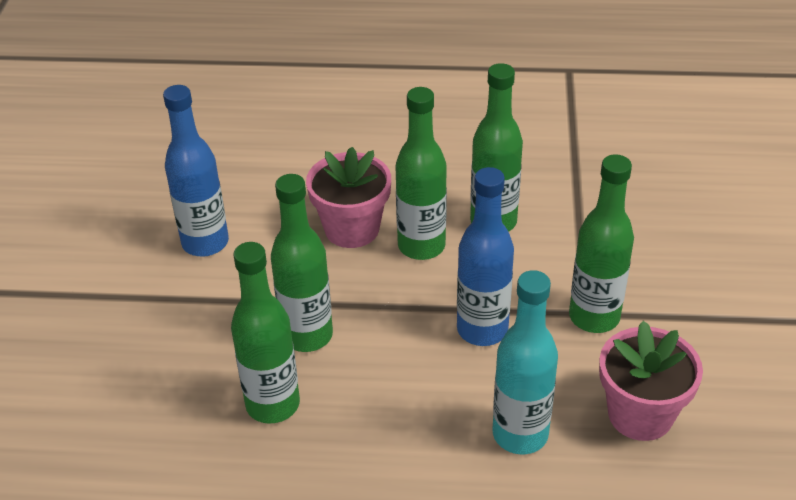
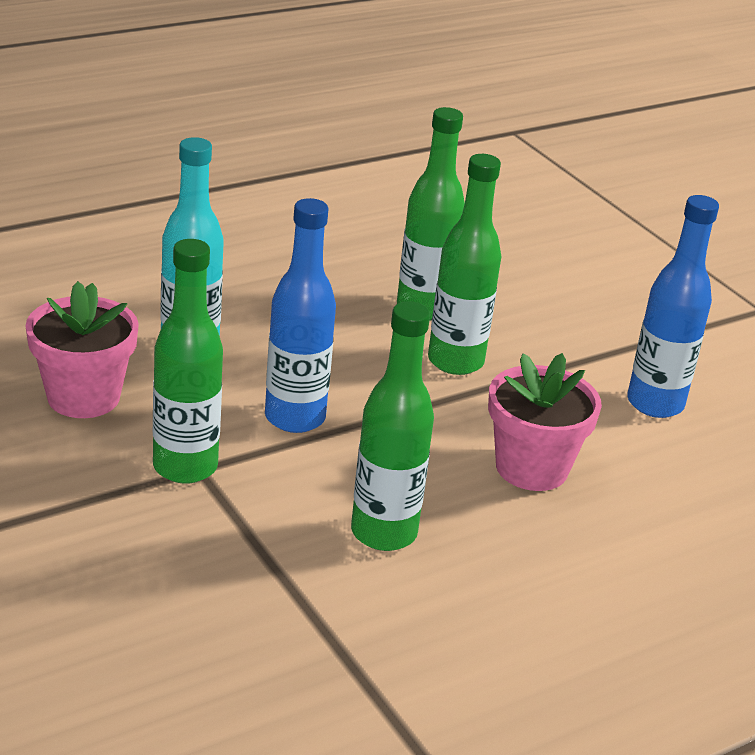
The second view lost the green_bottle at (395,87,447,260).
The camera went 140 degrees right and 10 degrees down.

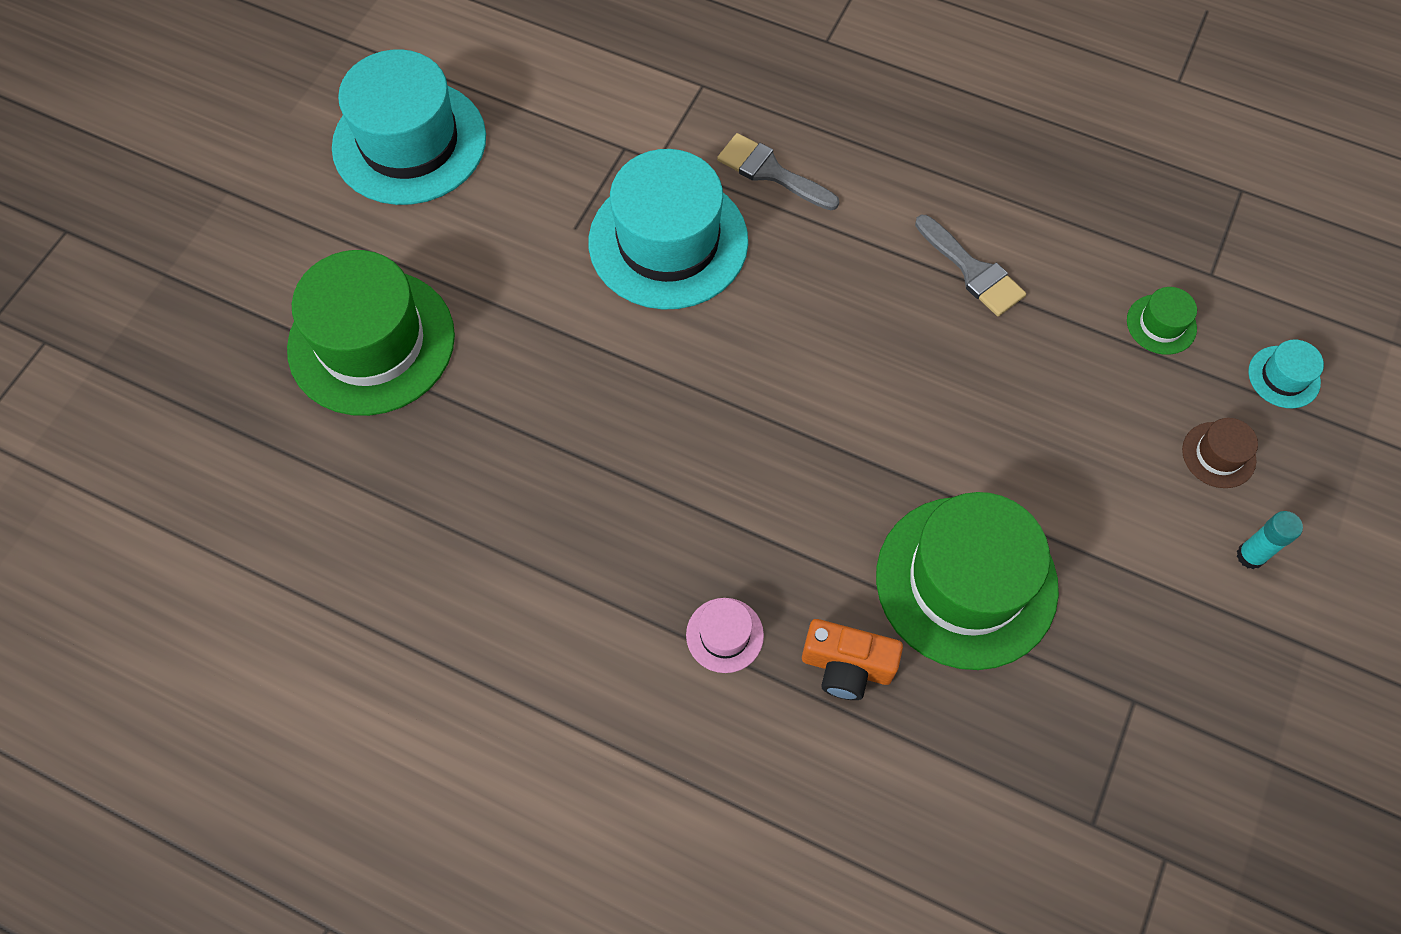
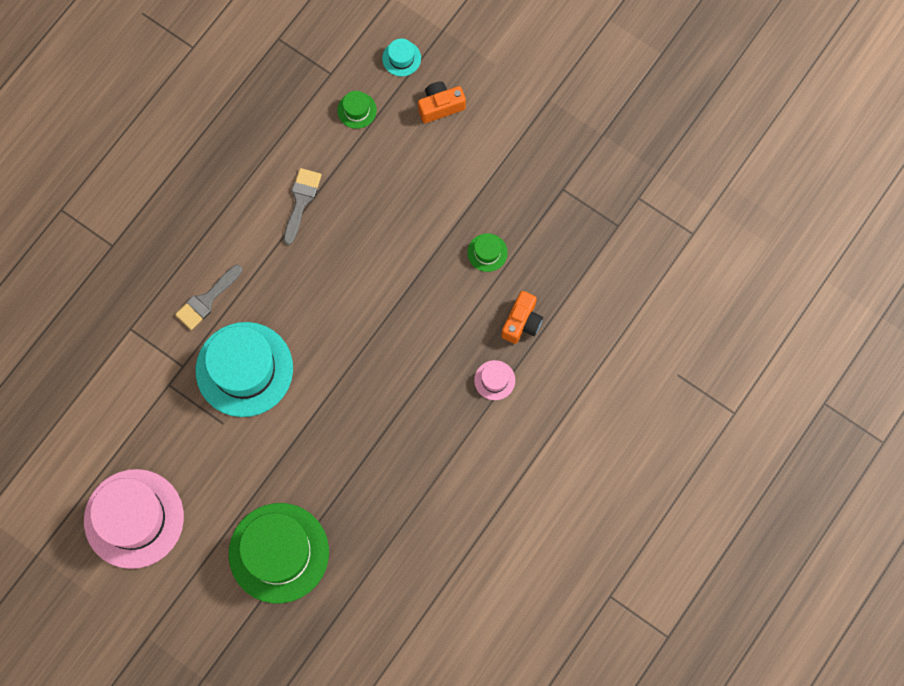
What was the turquoise_hat at (332,49,486,205) turned into the pink_hat at (84,469,184,569).
The size of the green_hat at (876,492,1059,670) changed by a factor of 0.42.
The grey_brush at (915,215,1026,317) ended up facing another way, 45 degrees counterclockwise from before.
Where the brown_hat stood at (1182,418,1258,488), the orange_camera came to stand at (418,81,466,123).
The second view lost the turquoise_glue_stick at (1237,511,1303,569).
The camera went 80 degrees left and 10 degrees up.

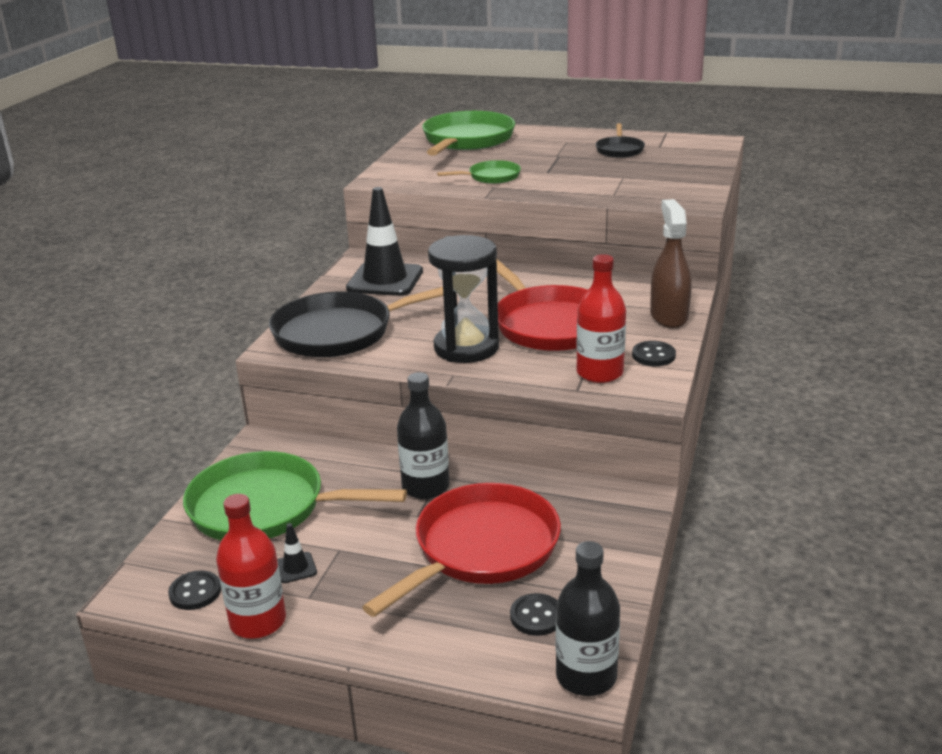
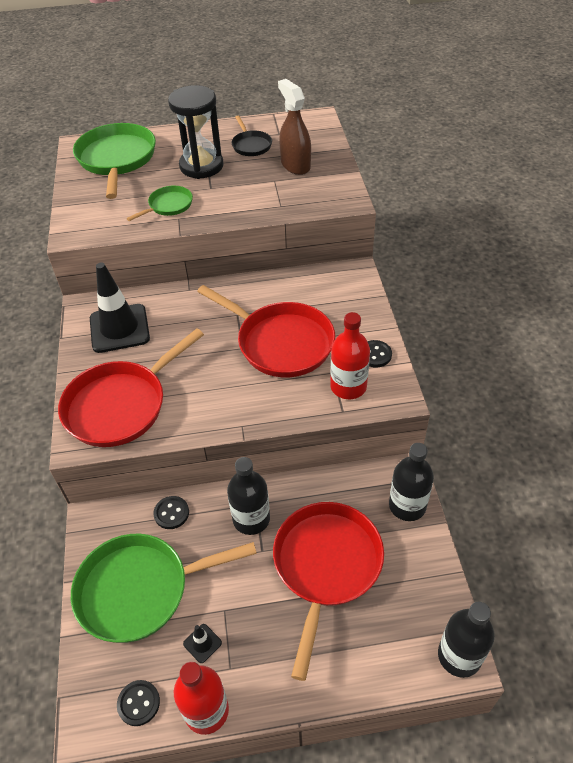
What was the black_pan at (269,287,443,358) turned into the red_pan at (58,328,204,447).
The black_hourglass ended up elsewhere, having gone from (428,235,499,363) to (168,85,223,179).
The black_button ended up elsewhere, having gone from (510,593,557,636) to (153,496,189,529).
The brown_spray_bottle ended up elsewhere, having gone from (650,199,691,328) to (278,79,311,175).
The second view gained the black_bottle at (389,443,434,521).
The camera went 25 degrees left and 20 degrees up.

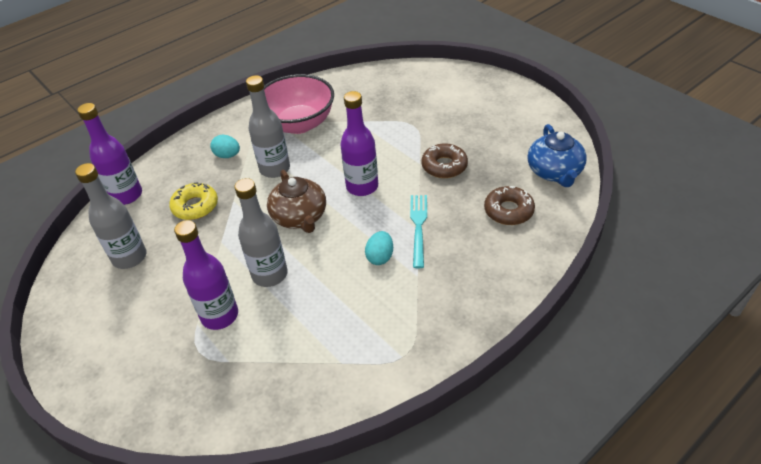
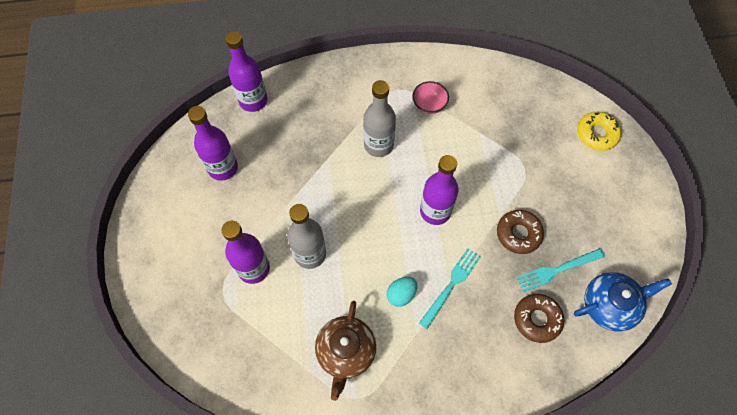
What was the grey_bottle at (75,163,147,269) turned into the purple_bottle at (188,106,238,181).
The yellow_donut ended up elsewhere, having gone from (169,182,218,220) to (577,112,621,151).
The second view lost the turquoise_egg at (210,135,240,158).
The size of the pink_bowl at (264,74,334,134) changed by a factor of 0.46.
The brown_teapot ended up elsewhere, having gone from (267,170,326,233) to (315,301,376,401).
The blue_teapot at (528,124,587,187) ended up facing another way, 135 degrees counterclockwise from before.
The second view gained the turquoise_fork at (516,248,605,292).
The camera went 30 degrees right and 20 degrees up.

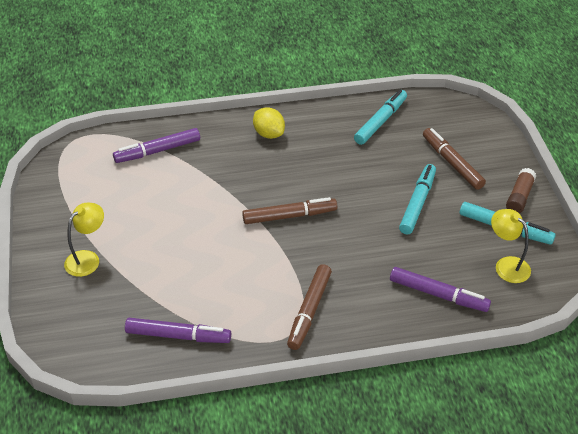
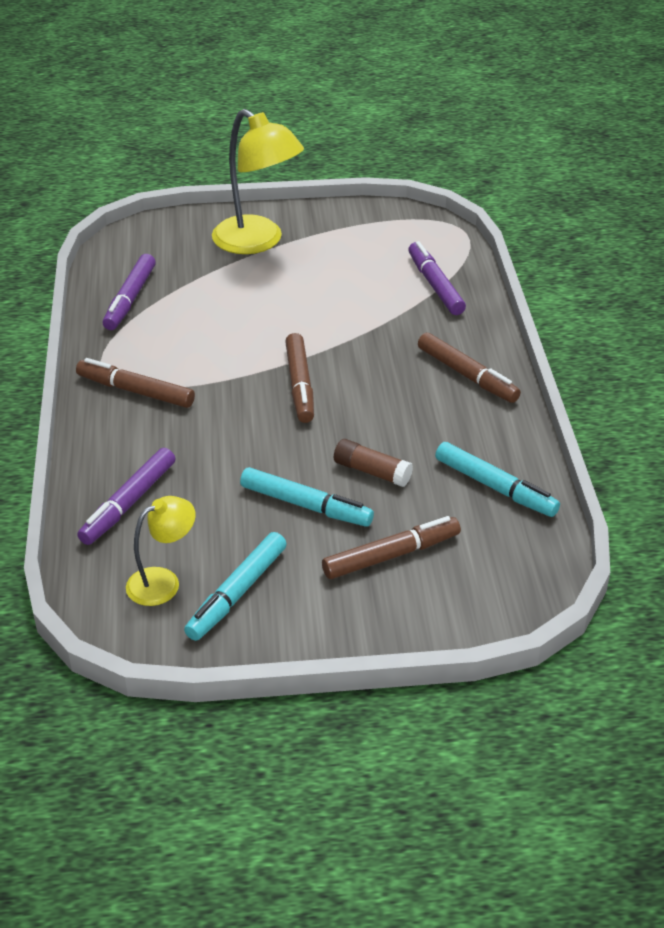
The size of the yellow_lamp at (64,203,104,277) changed by a factor of 1.80.
Where the yellow_lemon stood at (253,107,285,139), the brown_marker came to stand at (418,332,521,403).
The brown_glue_stick ended up elsewhere, having gone from (506,168,536,213) to (334,439,413,487).
The camera went 95 degrees right and 5 degrees down.

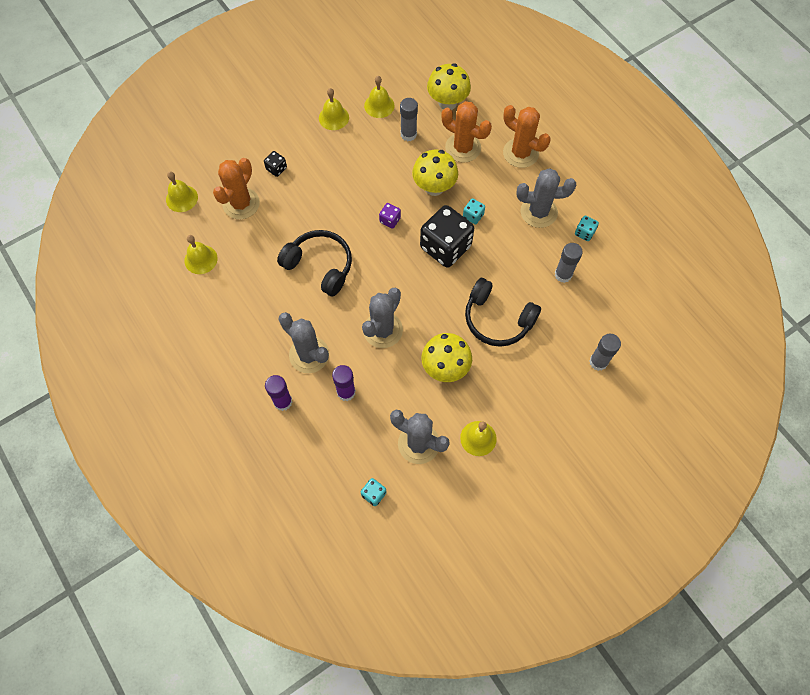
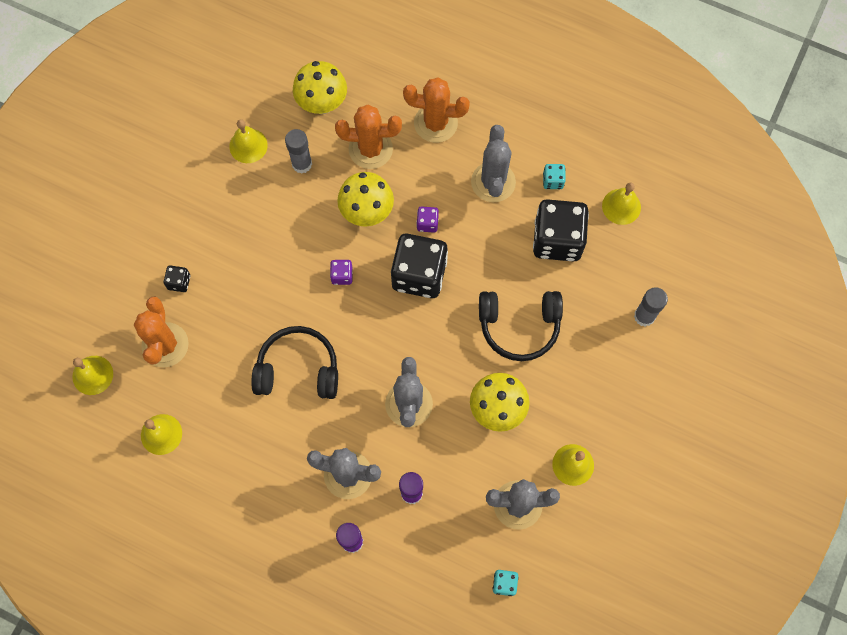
The yellow_bell ended up elsewhere, having gone from (319,88,349,130) to (602,182,641,225).
What was the turquoise_dice at (463,199,485,224) turned into the purple_dice at (417,207,439,233).
The grey_cactus at (517,168,576,228) ended up facing another way, 60 degrees counterclockwise from before.
Where the grey_glue_stick stood at (555,243,583,283), the black_dice came to stand at (533,199,589,262).
The camera went 30 degrees left and 5 degrees up.

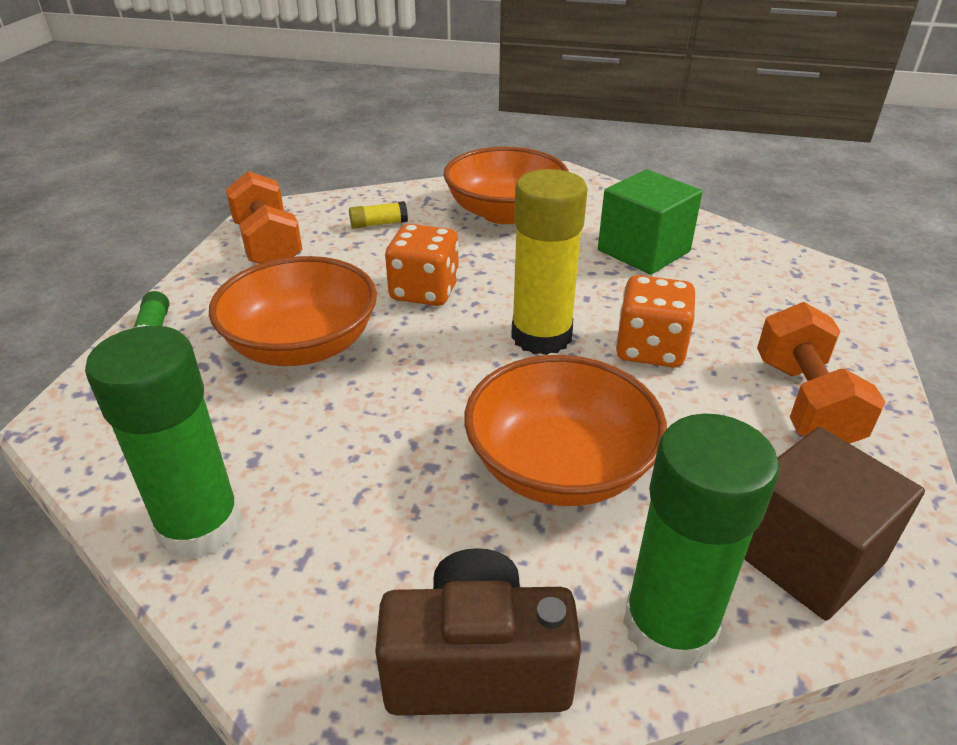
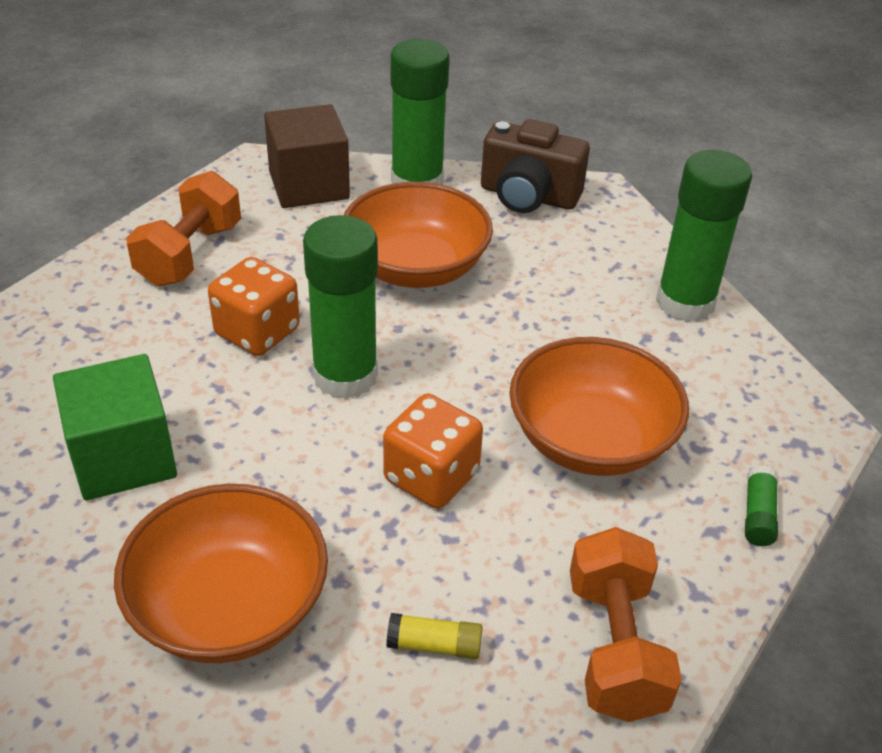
What was the yellow_glue_stick at (511,169,588,355) turned into the green_glue_stick at (303,215,378,399).
The camera went 160 degrees left and 5 degrees up.

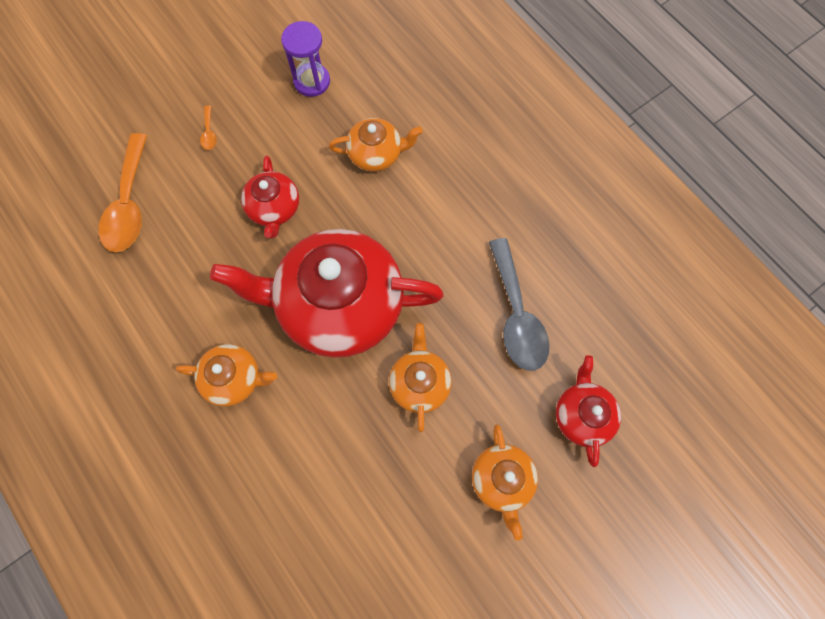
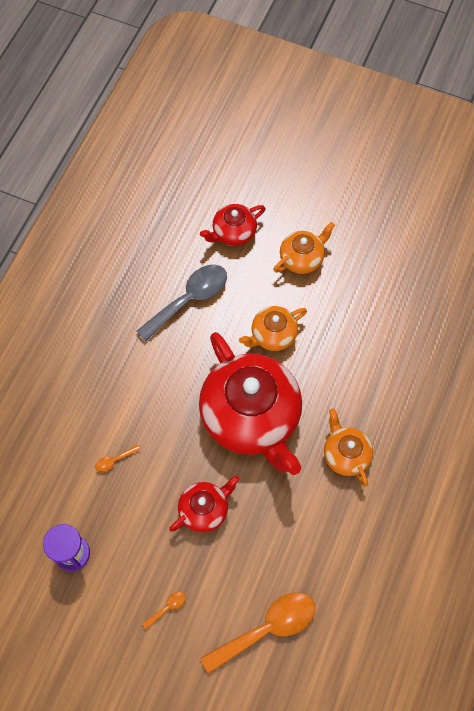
Where the orange_teapot stood at (329,118,423,171), the orange_spoon came to stand at (95,445,140,472).
The camera went 120 degrees left and 5 degrees down.

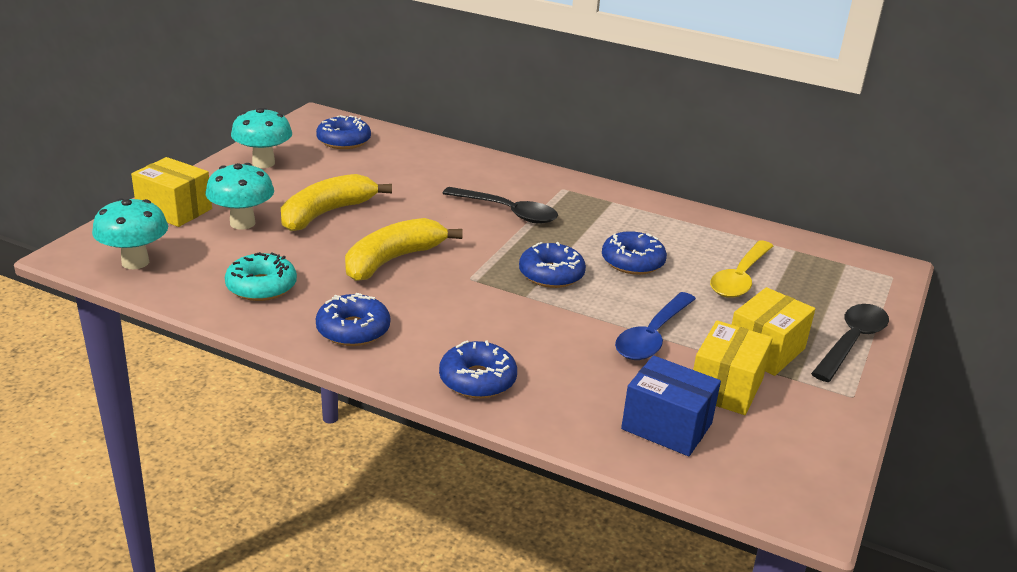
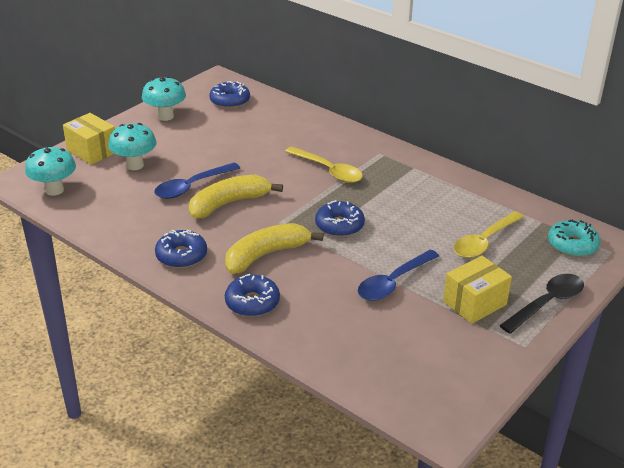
The turquoise_donut ended up elsewhere, having gone from (225,252,297,301) to (548,219,600,257).
The yellow_banana ended up elsewhere, having gone from (281,174,392,231) to (225,223,324,274).
What was the black_spoon at (442,187,558,224) turned into the yellow_spoon at (285,147,363,183).
The second view lost the blue_donut at (602,231,667,275).
The second view lost the blue_box at (621,355,721,456).
The second view lost the yellow_box at (693,321,773,415).
The second view gained the blue_spoon at (154,163,240,199).
The camera went 15 degrees right and 5 degrees up.

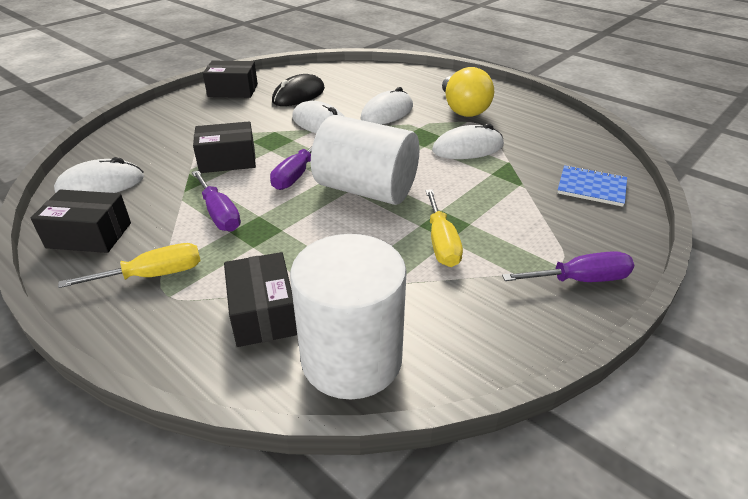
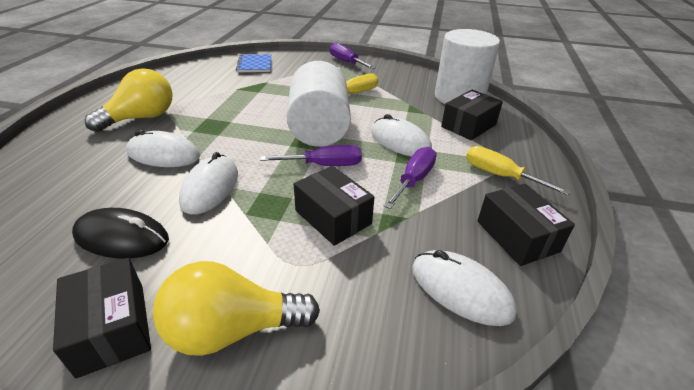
The white_mouse ended up elsewhere, having gone from (432,123,504,159) to (371,114,432,157).
The second view gained the yellow_light_bulb at (153,261,320,356).
The camera went 120 degrees left and 0 degrees up.

